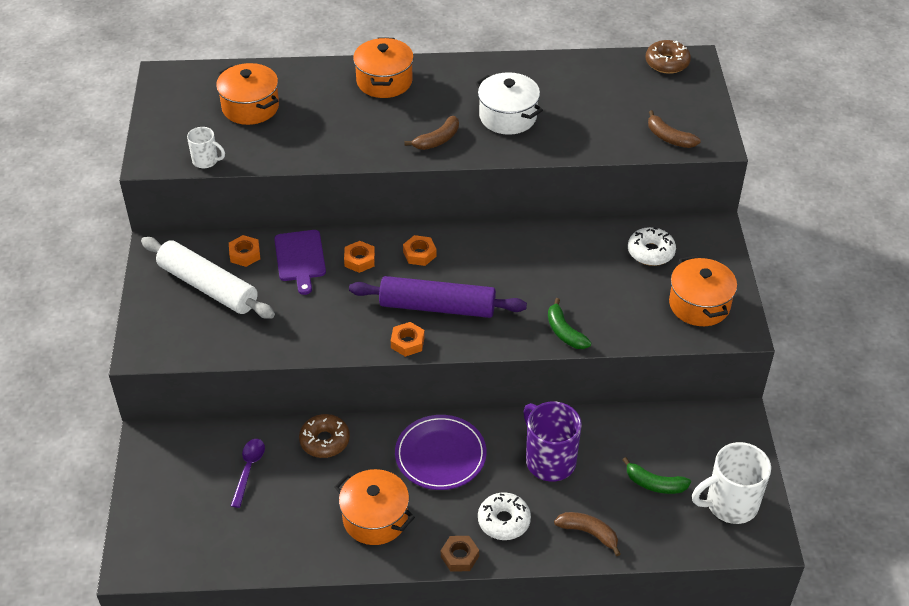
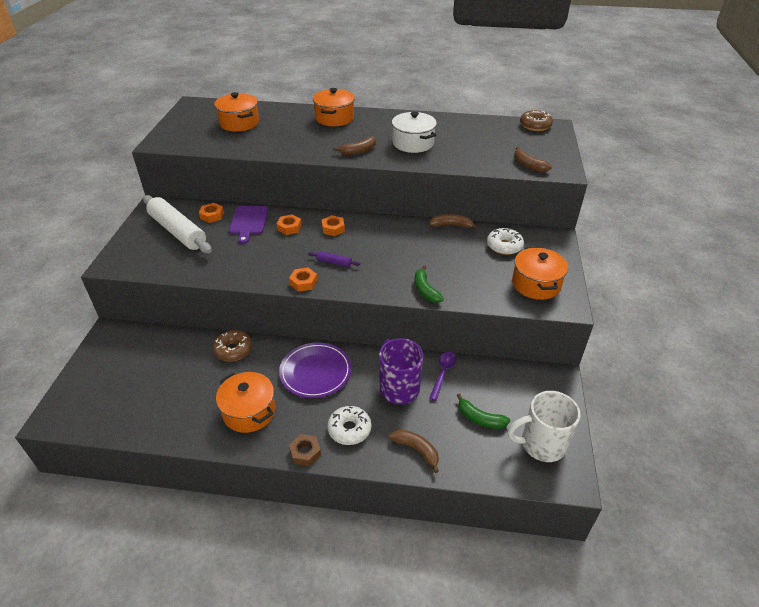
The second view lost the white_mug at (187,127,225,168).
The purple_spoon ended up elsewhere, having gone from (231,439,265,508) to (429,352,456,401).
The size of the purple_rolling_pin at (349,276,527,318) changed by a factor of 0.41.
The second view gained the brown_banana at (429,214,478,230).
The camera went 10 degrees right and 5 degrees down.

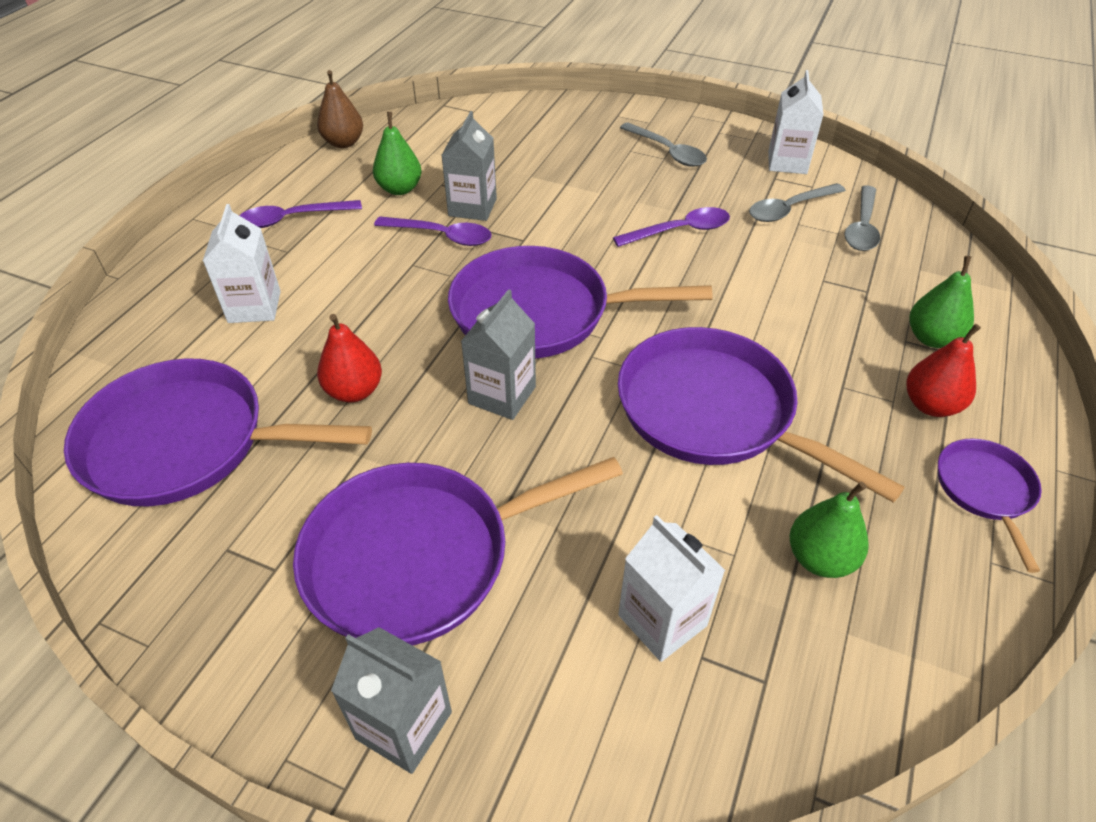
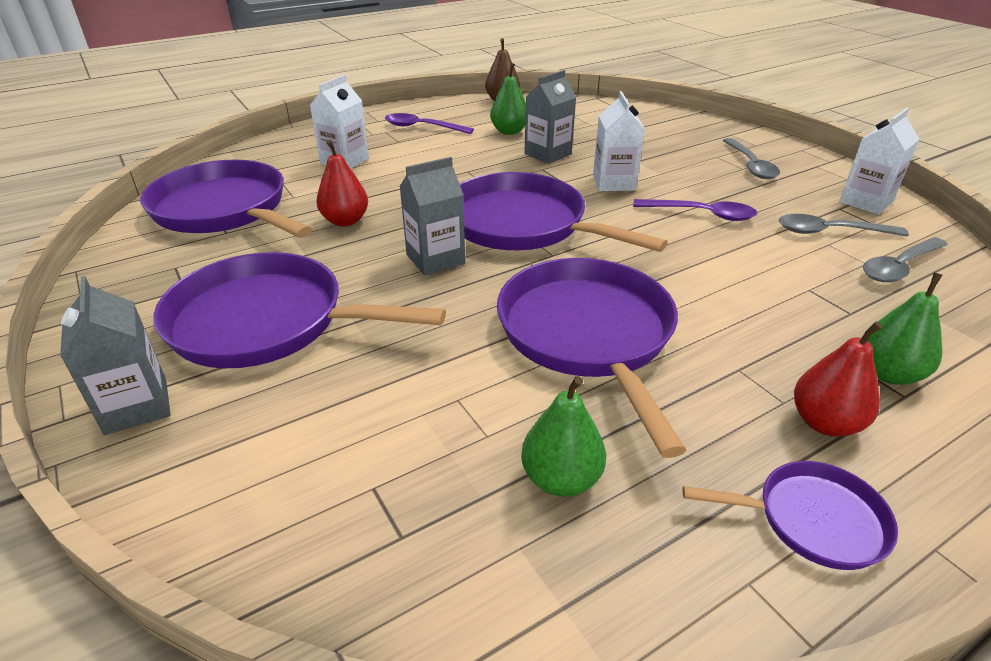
The second view lost the purple_spoon at (374,217,492,246).
The white_carton ended up elsewhere, having gone from (618,515,726,662) to (593,91,645,191).
The purple_pan at (938,438,1042,573) ended up facing another way, 60 degrees clockwise from before.
The camera went 35 degrees right and 10 degrees down.

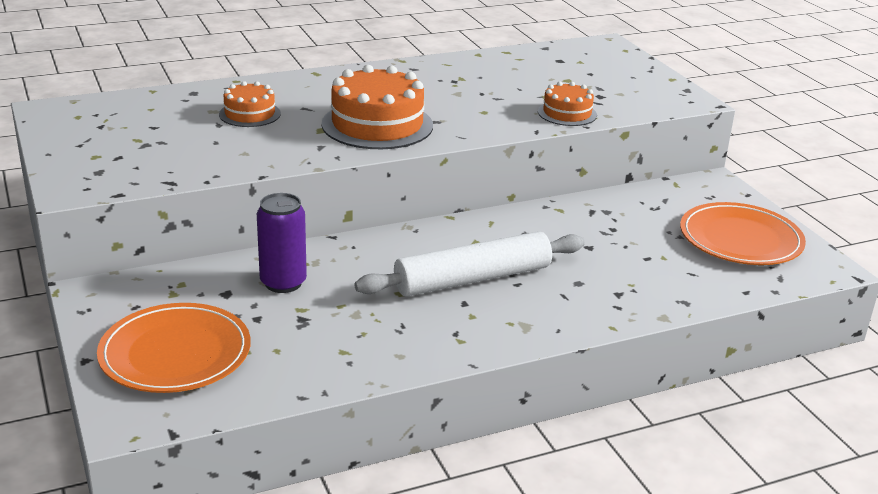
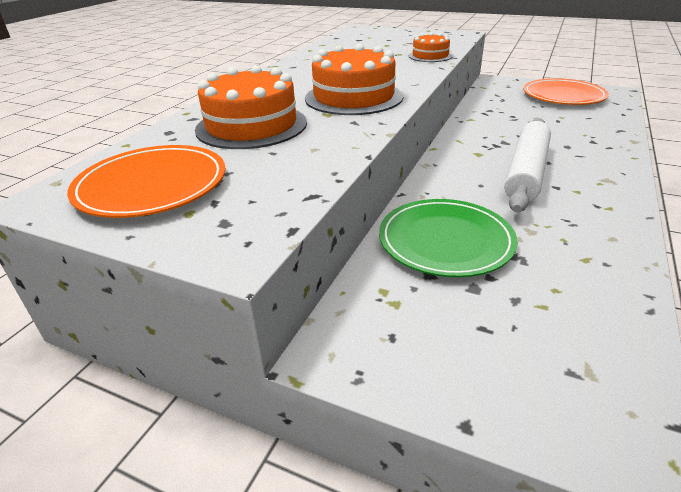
The orange_plate ended up elsewhere, having gone from (97,303,251,393) to (67,145,226,218).
The size of the orange_cake at (219,81,281,127) changed by a factor of 1.81.
Where the purple_can stood at (257,193,307,293), the green_plate came to stand at (379,199,518,277).
The camera went 40 degrees left and 5 degrees up.

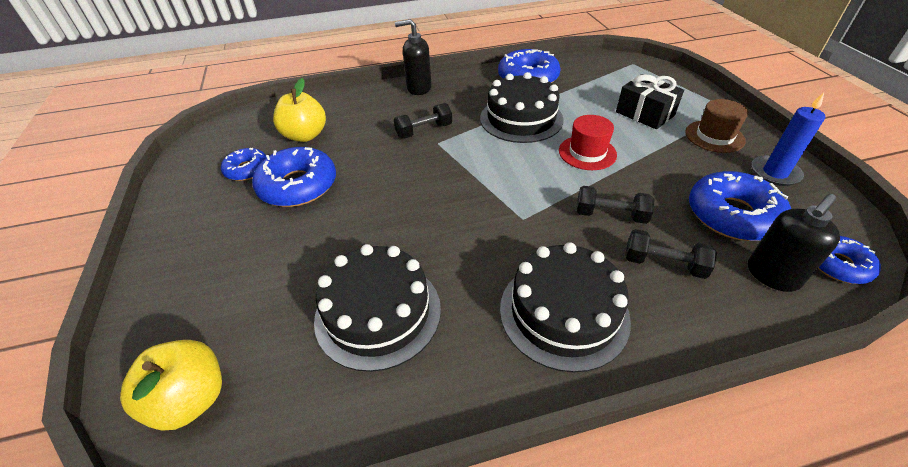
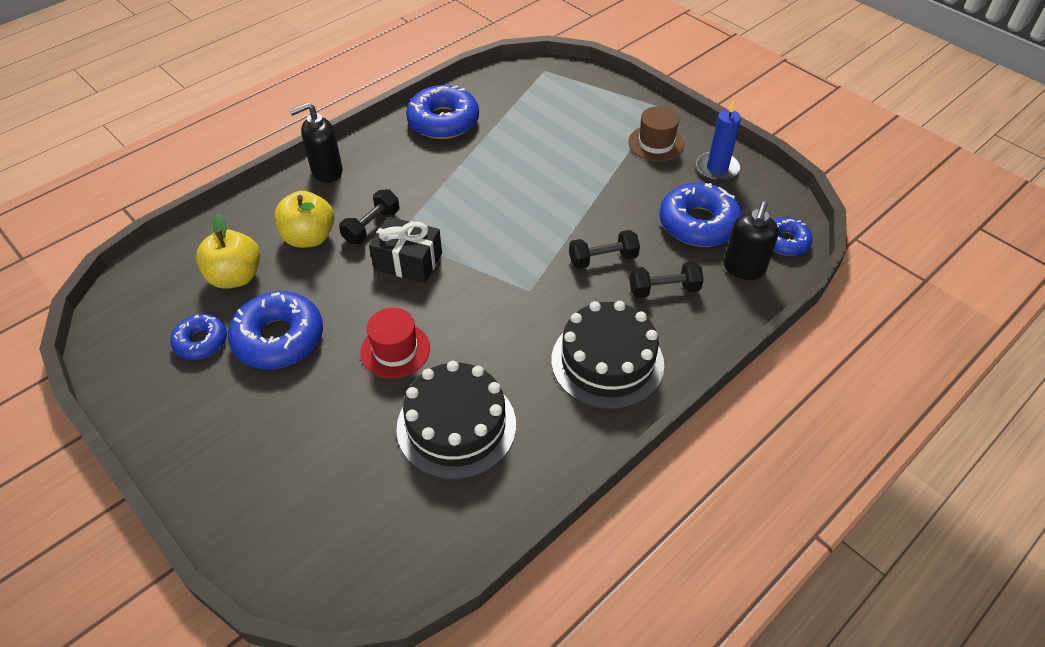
The yellow_apple ended up elsewhere, having gone from (120,340,222,431) to (274,191,334,248).
The second view lost the black_cake at (480,72,563,143).
The red_hat ended up elsewhere, having gone from (559,115,617,170) to (360,308,430,378).
The black_gift ended up elsewhere, having gone from (616,74,684,129) to (369,216,442,283).
The camera went 30 degrees left and 5 degrees up.

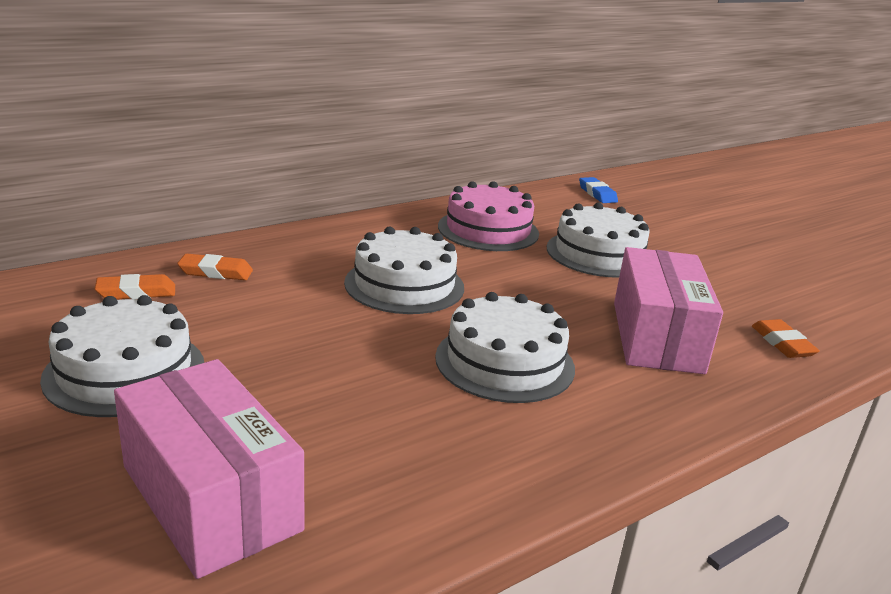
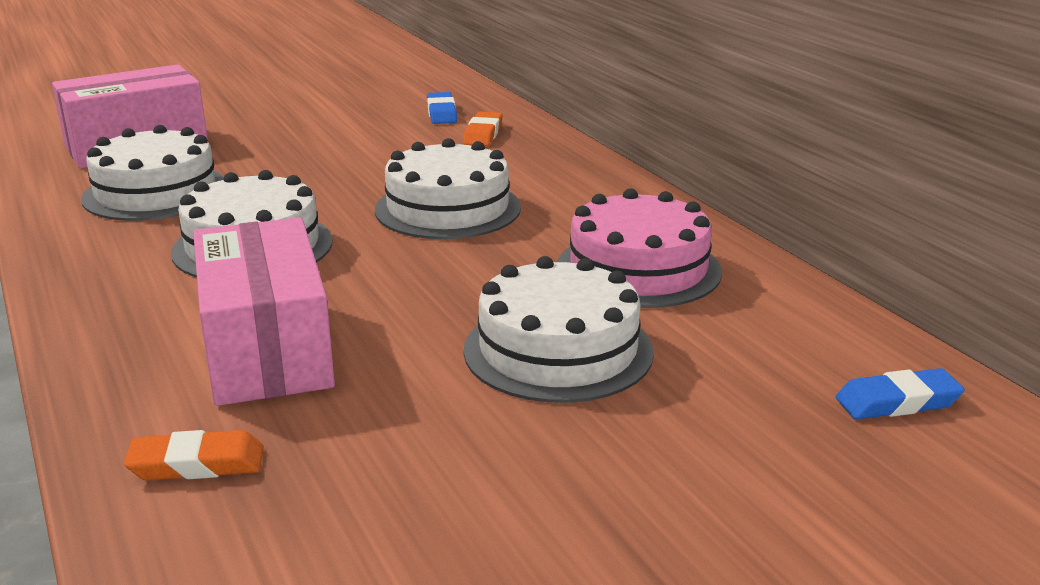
The white_cake ended up elsewhere, having gone from (40,295,204,417) to (81,125,224,221).
What was the orange_eraser at (95,274,175,299) turned into the blue_eraser at (427,92,457,124).
The pink_box at (614,247,723,374) ended up facing another way, 60 degrees clockwise from before.
The camera went 100 degrees right and 0 degrees up.

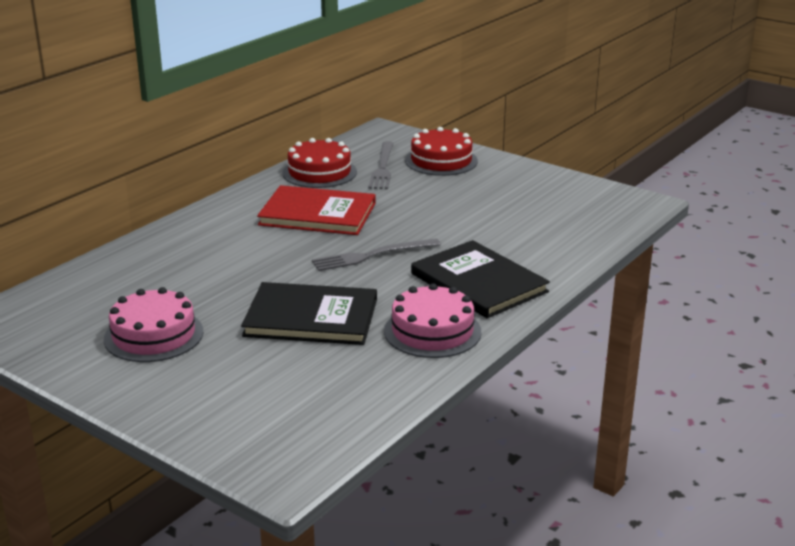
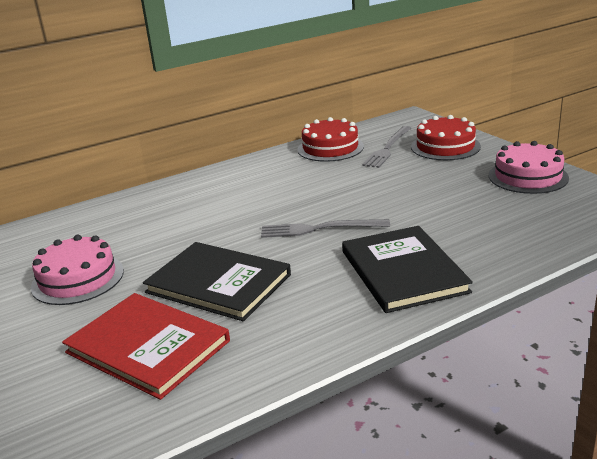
The red_book ended up elsewhere, having gone from (257,185,376,235) to (62,293,230,400).
The pink_cake ended up elsewhere, having gone from (384,283,481,358) to (489,141,569,194).
The camera went 25 degrees right and 0 degrees up.

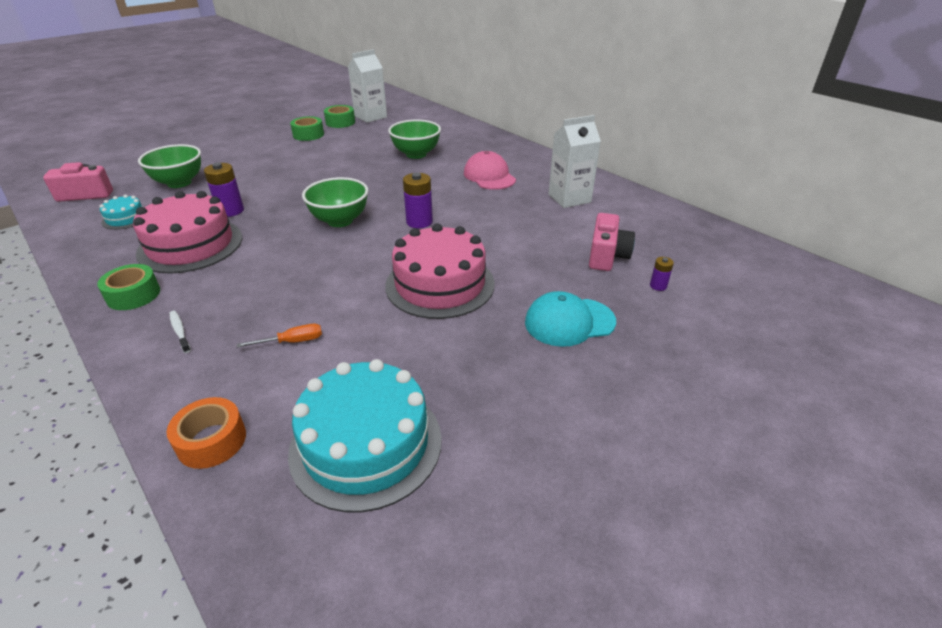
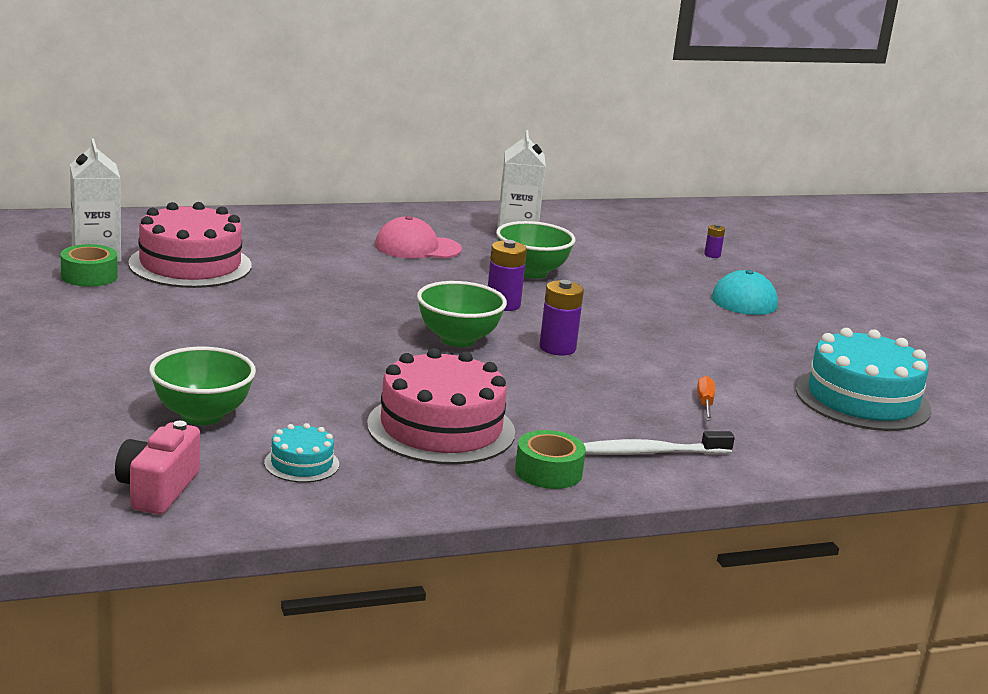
The second view lost the orange_tape at (166,397,246,469).
The size of the white_toothbrush at (169,311,191,353) changed by a factor of 1.82.
The purple_battery ended up elsewhere, having gone from (204,163,244,217) to (539,280,584,355).
The second view lost the green_tape at (290,116,324,141).
The pink_cake ended up elsewhere, having gone from (385,224,495,319) to (128,202,252,288).
The green_bowl ended up elsewhere, having gone from (388,119,441,159) to (496,221,575,278).
The second view lost the pink_camera at (589,213,635,271).
The camera went 70 degrees left and 15 degrees down.

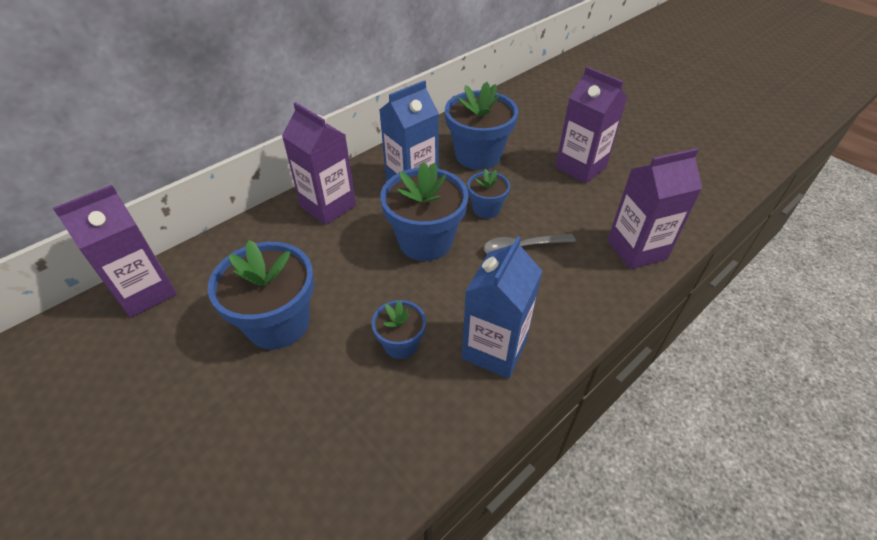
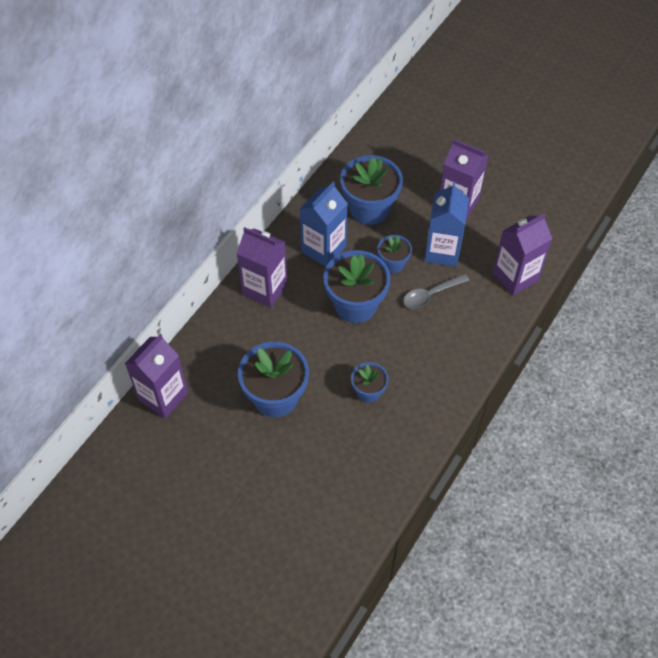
The blue_carton ended up elsewhere, having gone from (462,236,542,379) to (424,182,469,267).
The camera went 15 degrees left and 10 degrees up.

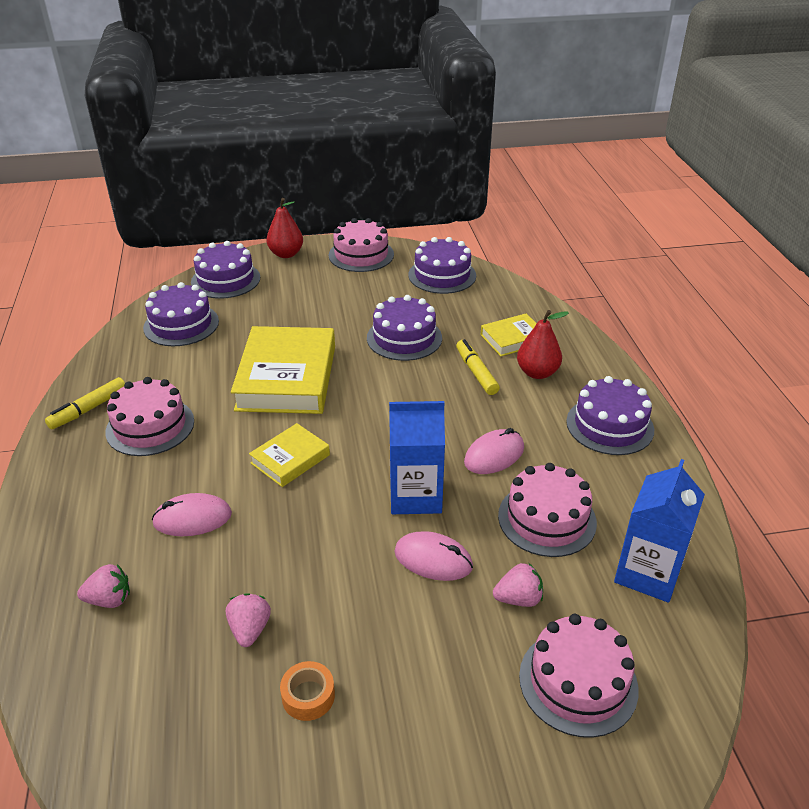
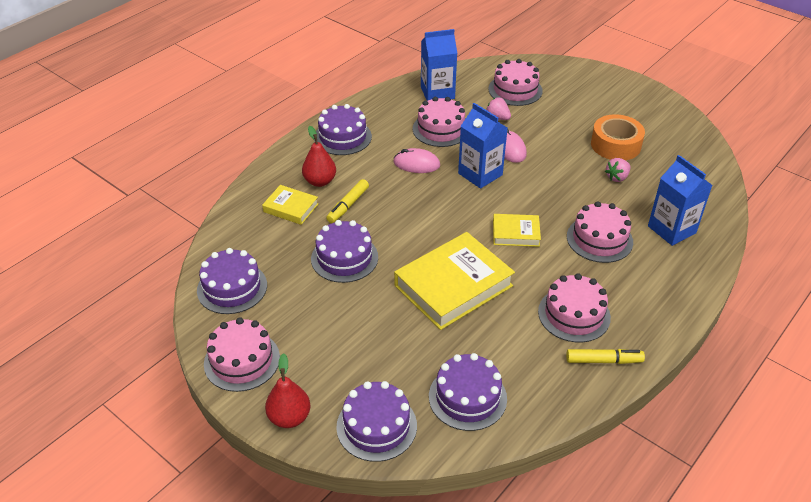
Where the pink_strawberry stood at (77,564,130,608), the blue_carton came to stand at (648,155,712,246).
Where the pink_mouse stood at (152,493,232,536), the pink_cake came to stand at (567,201,633,263).
The size of the orange_tape at (280,661,335,721) changed by a factor of 1.92.
The camera went 130 degrees left and 5 degrees up.

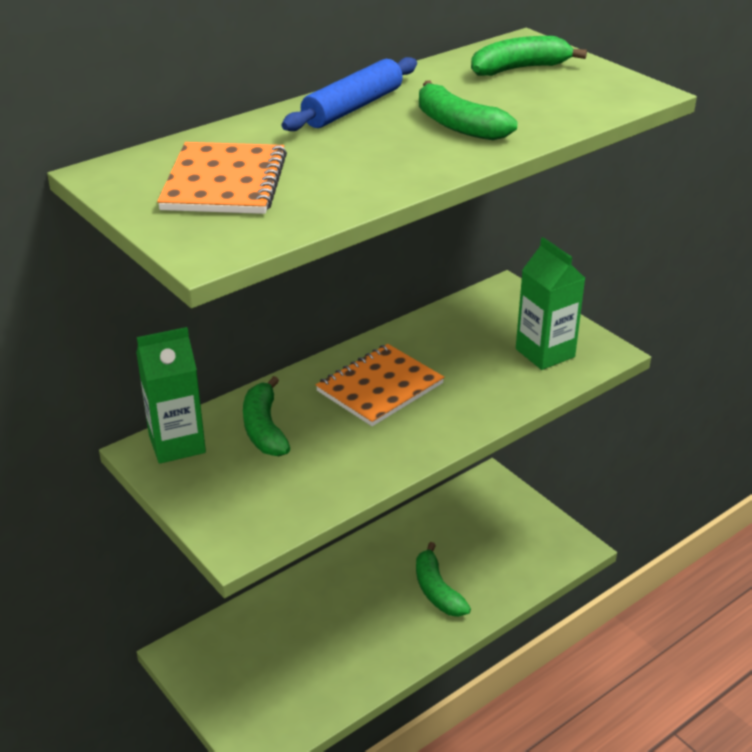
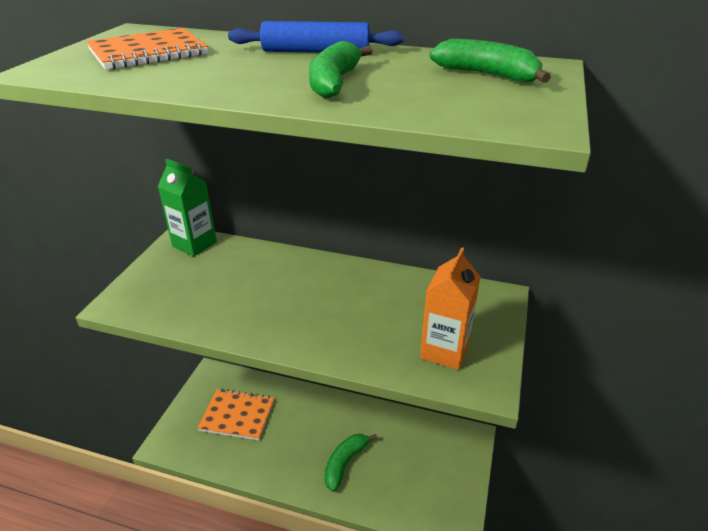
The second view lost the green_banana at (243,376,290,456).
The orange_notebook ended up elsewhere, having gone from (316,344,444,426) to (198,389,274,440).
What was the green_carton at (516,237,585,370) turned into the orange_carton at (420,247,480,370).
The camera went 55 degrees right and 0 degrees up.

